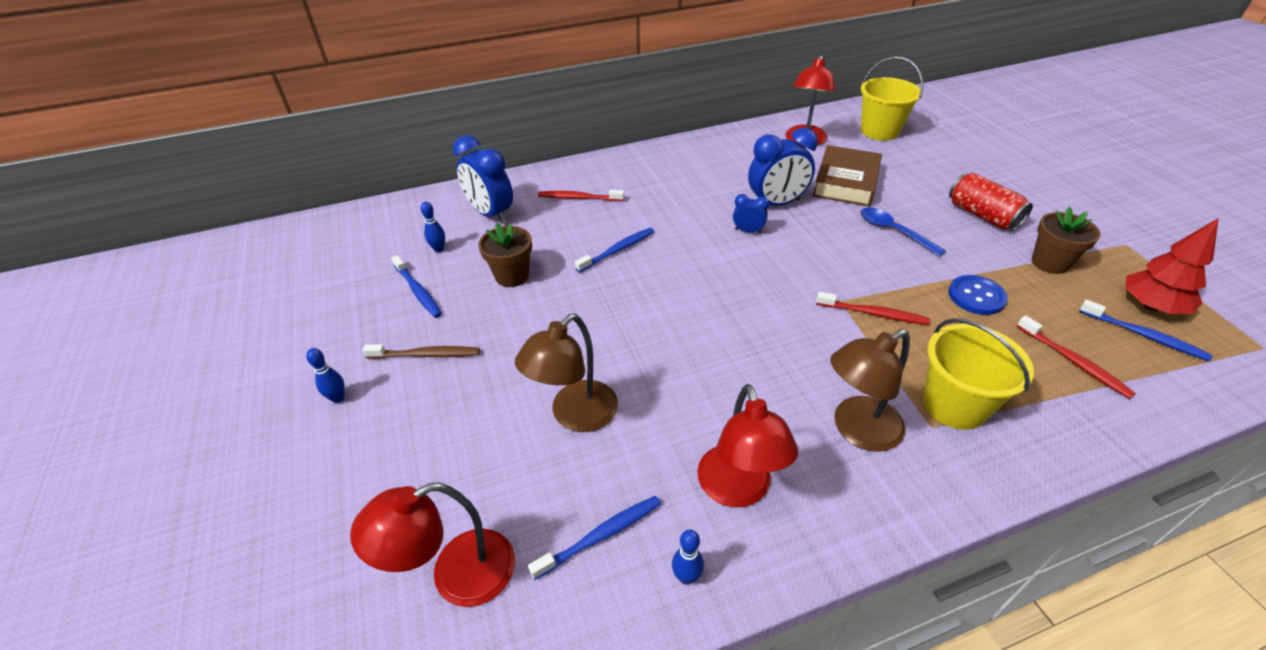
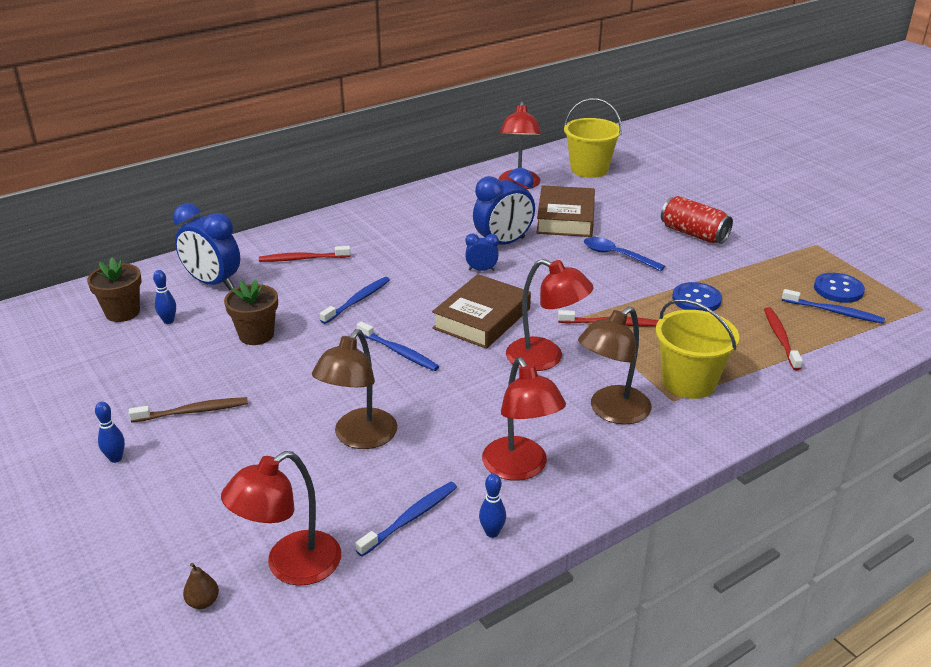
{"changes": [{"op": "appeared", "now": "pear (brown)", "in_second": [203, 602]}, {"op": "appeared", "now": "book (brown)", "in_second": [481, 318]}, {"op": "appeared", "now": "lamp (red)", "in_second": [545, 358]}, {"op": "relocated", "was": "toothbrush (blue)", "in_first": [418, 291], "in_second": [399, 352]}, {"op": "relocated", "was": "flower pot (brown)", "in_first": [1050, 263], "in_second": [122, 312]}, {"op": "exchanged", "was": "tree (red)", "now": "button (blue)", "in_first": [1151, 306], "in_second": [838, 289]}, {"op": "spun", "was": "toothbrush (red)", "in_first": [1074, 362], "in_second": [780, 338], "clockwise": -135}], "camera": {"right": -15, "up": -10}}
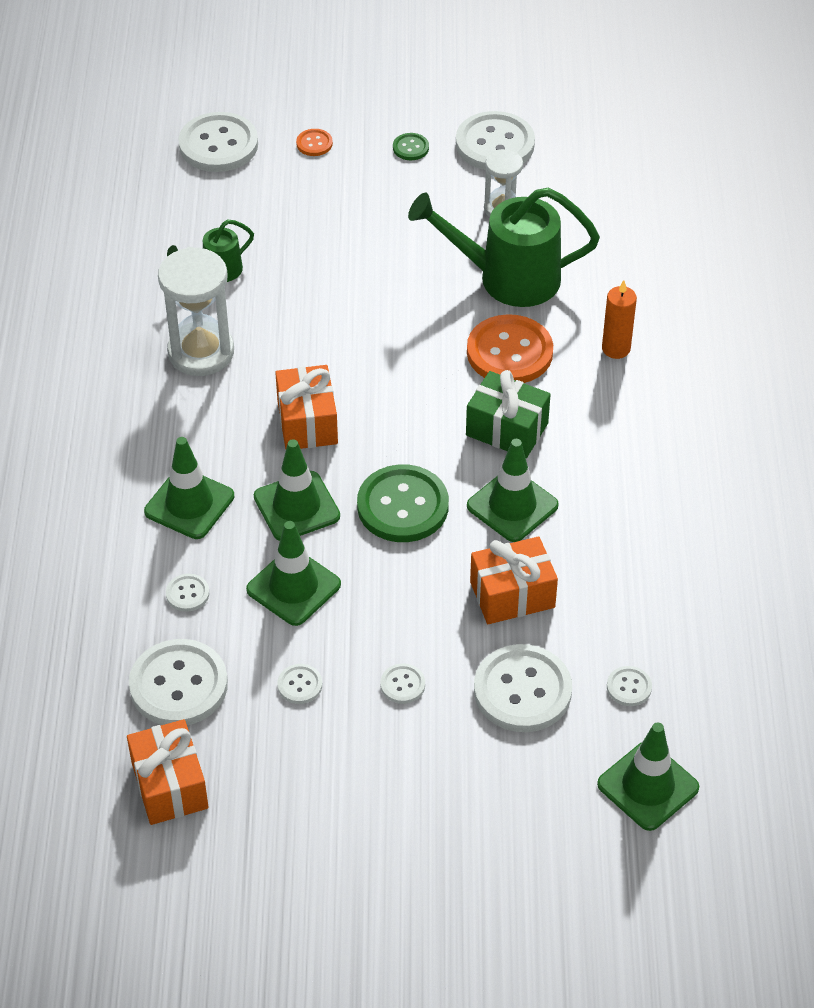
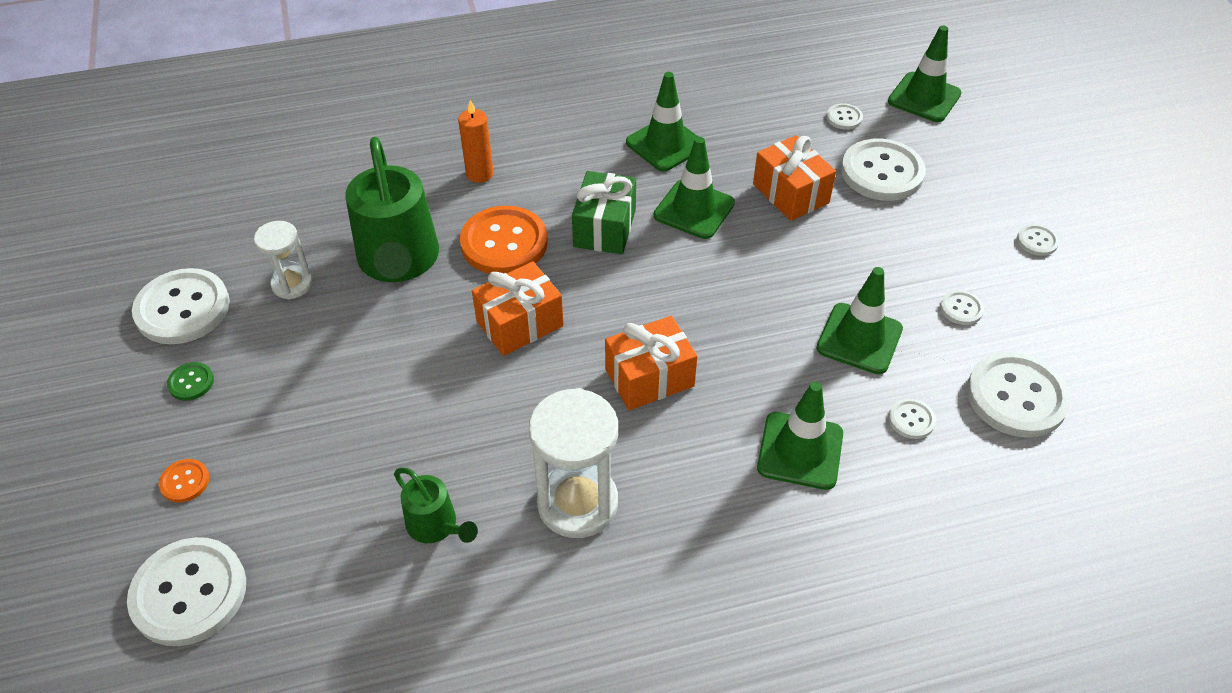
{"changes": [{"op": "missing", "was": "button (green)", "in_first": [402, 506]}, {"op": "relocated", "was": "gift (orange)", "in_first": [169, 785], "in_second": [520, 324]}, {"op": "relocated", "was": "traffic cone (green)", "in_first": [296, 506], "in_second": [665, 144]}, {"op": "relocated", "was": "button (white)", "in_first": [402, 685], "in_second": [1037, 241]}], "camera": {"right": -105, "up": 0}}
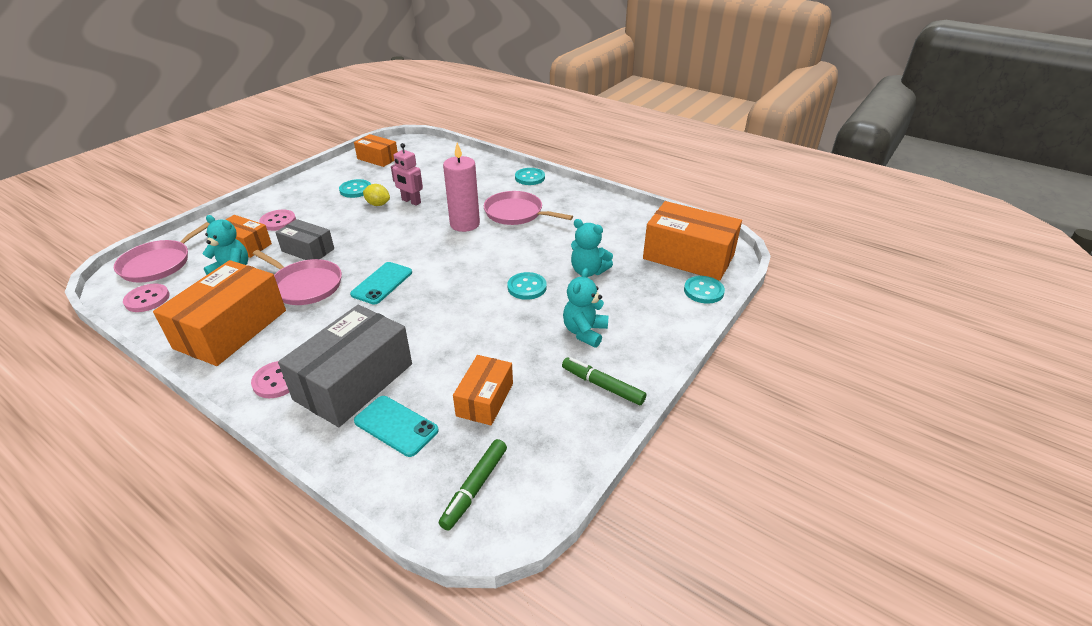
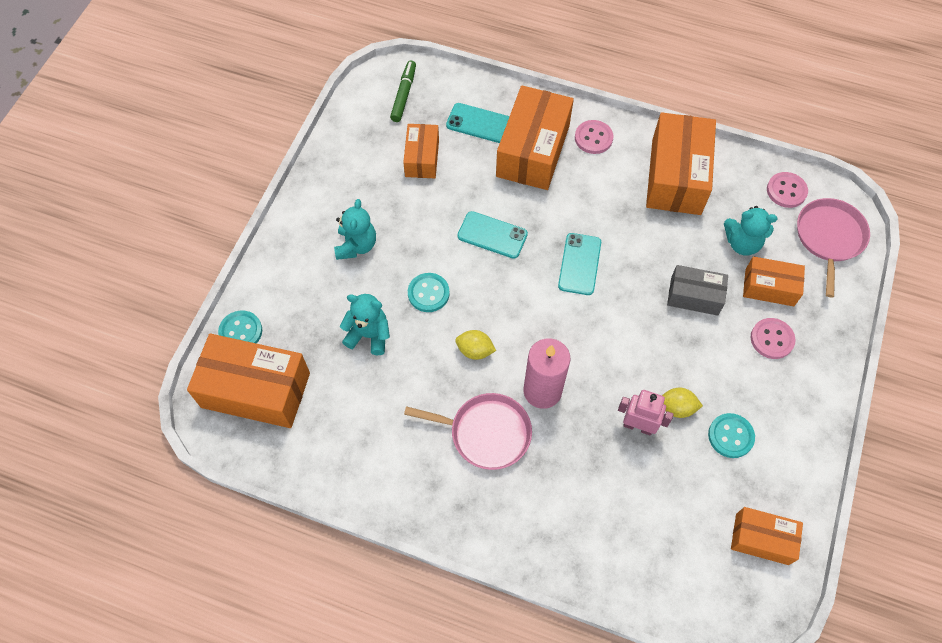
{"changes": [{"op": "missing", "was": "pan (pink)", "in_first": [305, 285]}, {"op": "missing", "was": "button (turquoise)", "in_first": [530, 178]}, {"op": "missing", "was": "marker (green)", "in_first": [602, 386]}, {"op": "appeared", "now": "lemon (yellow)", "in_second": [475, 350]}, {"op": "appeared", "now": "phone (turquoise)", "in_second": [492, 235]}, {"op": "colour", "was": "box (grey)", "now": "box (orange)", "in_first": [354, 381], "in_second": [533, 151]}], "camera": {"right": 165, "up": 25}}
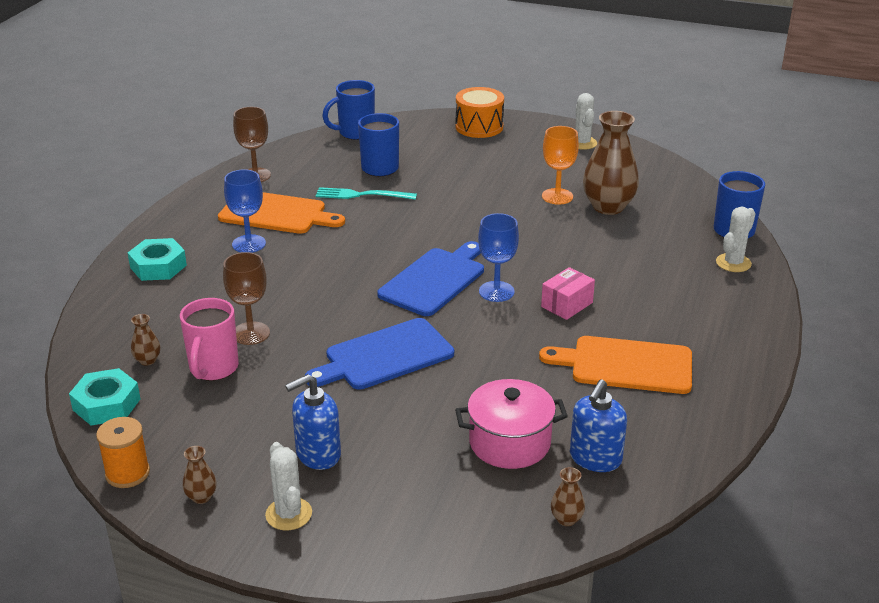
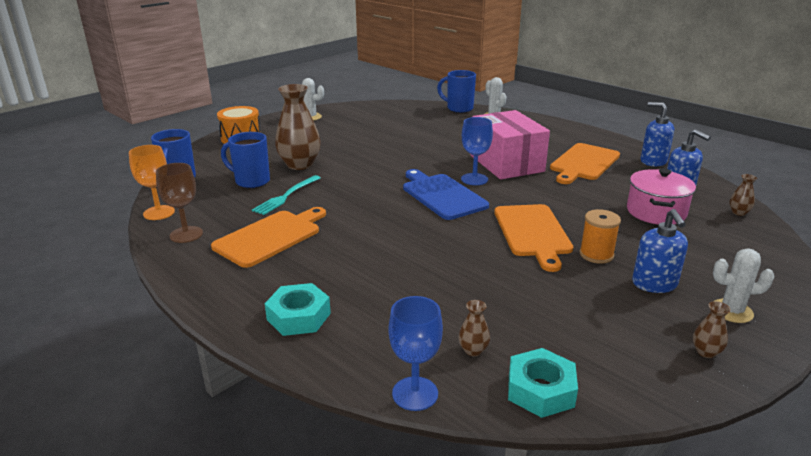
{"changes": [{"op": "missing", "was": "mug (pink)", "in_first": [213, 369]}, {"op": "missing", "was": "goblet (brown)", "in_first": [251, 333]}, {"op": "appeared", "now": "soap dispenser (blue)", "in_second": [653, 161]}, {"op": "relocated", "was": "spool (orange)", "in_first": [127, 473], "in_second": [596, 255]}, {"op": "relocated", "was": "goblet (blue)", "in_first": [249, 244], "in_second": [415, 393]}, {"op": "relocated", "was": "goblet (orange)", "in_first": [557, 196], "in_second": [159, 213]}, {"op": "relocated", "was": "vase (brown)", "in_first": [608, 207], "in_second": [300, 165]}, {"op": "colour", "was": "cutting board (blue)", "now": "cutting board (orange)", "in_first": [385, 356], "in_second": [533, 232]}, {"op": "size", "was": "box (pink)", "in_first": [567, 305], "in_second": [506, 163], "ratio": 2.15}], "camera": {"right": -65, "up": -5}}
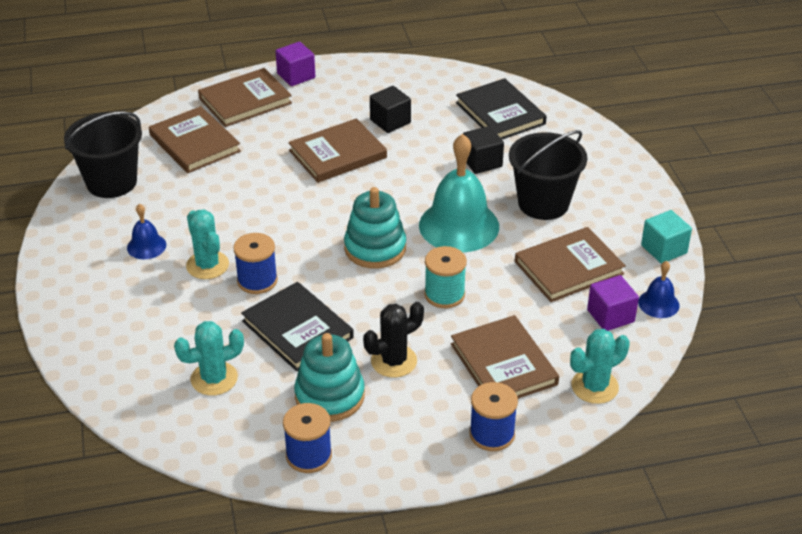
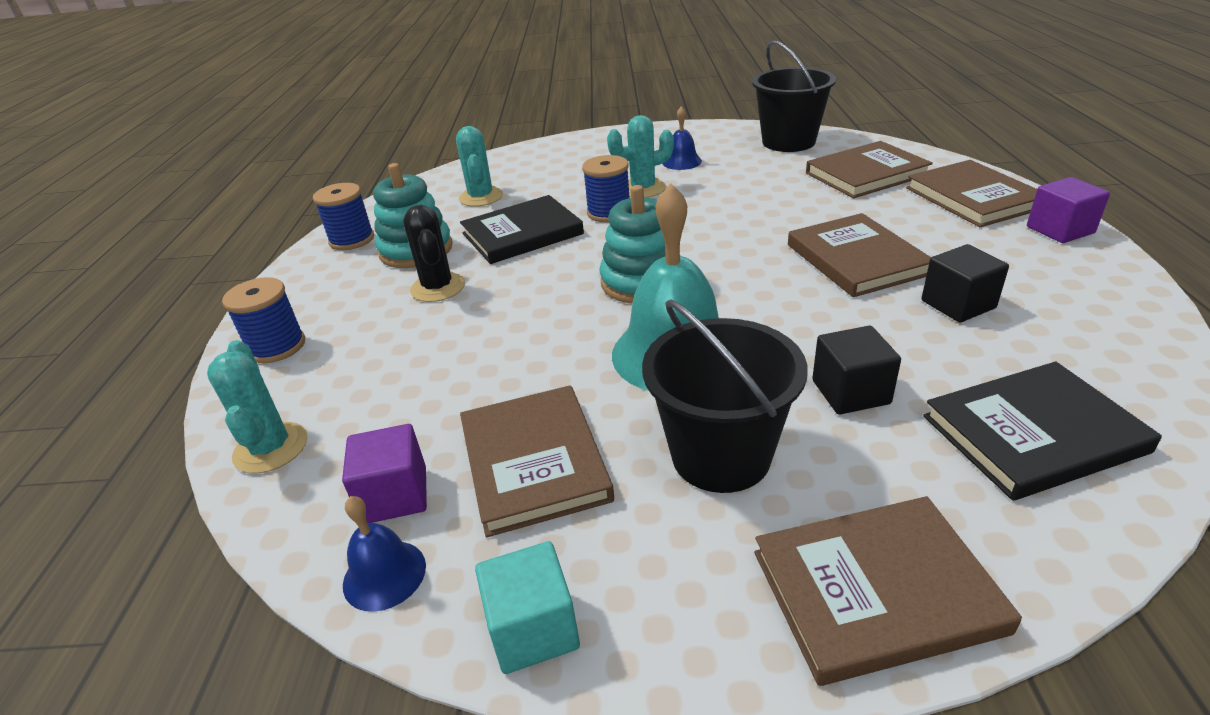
{"changes": [{"op": "missing", "was": "spool (turquoise)", "in_first": [444, 294]}, {"op": "relocated", "was": "book (brown)", "in_first": [503, 364], "in_second": [876, 591]}], "camera": {"right": 105, "up": -5}}
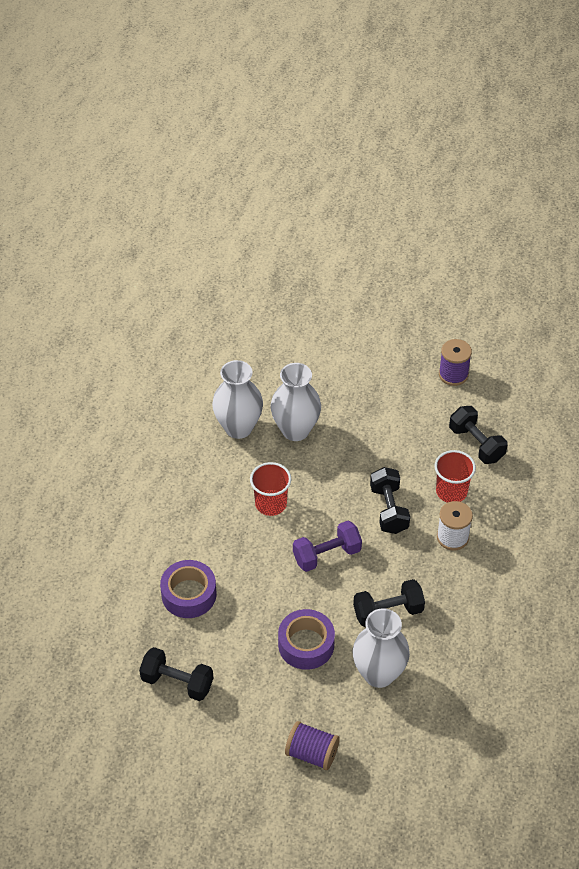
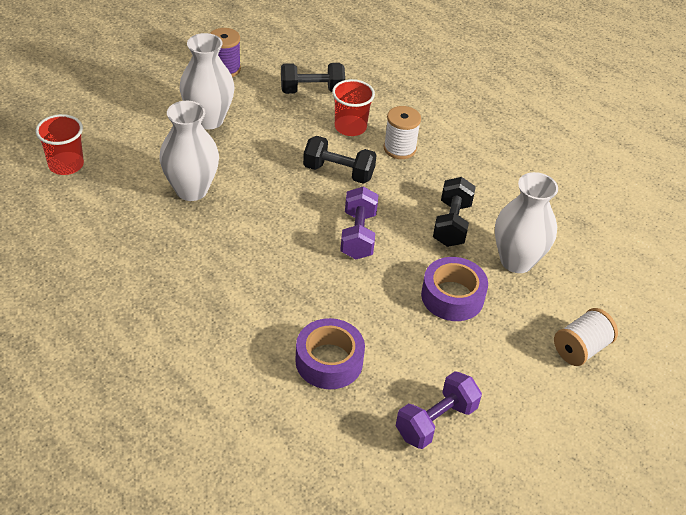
{"changes": [{"op": "relocated", "was": "vase (white)", "in_first": [238, 427], "in_second": [208, 120]}, {"op": "relocated", "was": "cup (red)", "in_first": [271, 504], "in_second": [66, 165]}, {"op": "colour", "was": "dumbbell (black)", "now": "dumbbell (purple)", "in_first": [177, 682], "in_second": [436, 421]}, {"op": "colour", "was": "spool (purple)", "now": "spool (white)", "in_first": [312, 753], "in_second": [580, 348]}], "camera": {"right": -65, "up": -5}}
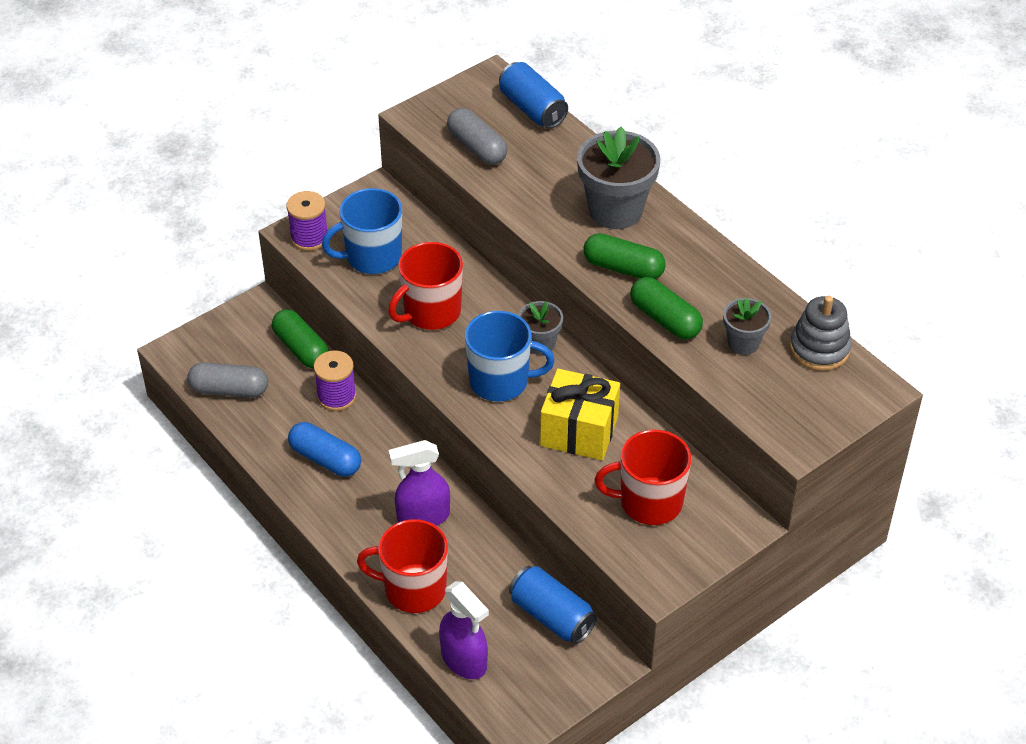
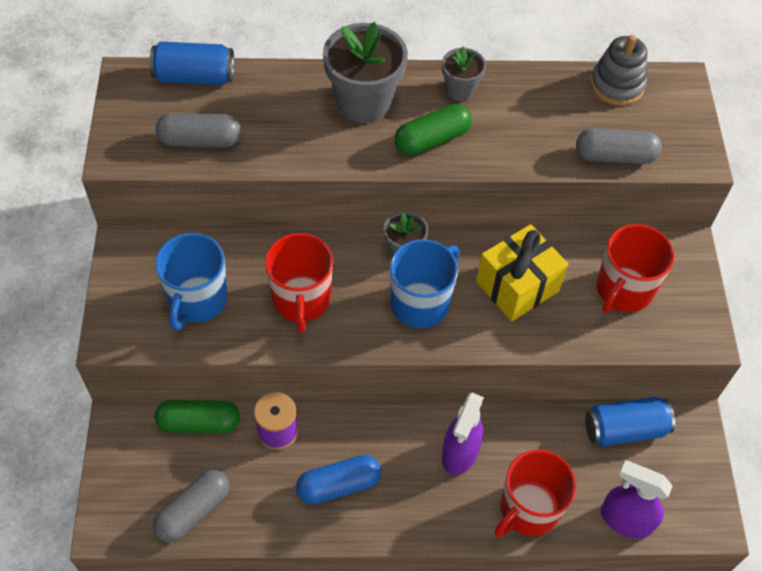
{"changes": [{"op": "missing", "was": "spool (purple)", "in_first": [309, 238]}, {"op": "missing", "was": "capsule (green)", "in_first": [665, 319]}, {"op": "appeared", "now": "capsule (grey)", "in_second": [615, 156]}, {"op": "relocated", "was": "flower pot (grey)", "in_first": [743, 343], "in_second": [460, 90]}, {"op": "spun", "was": "spray bottle (purple)", "in_first": [464, 660], "in_second": [625, 519], "clockwise": -150}], "camera": {"right": -55, "up": 10}}
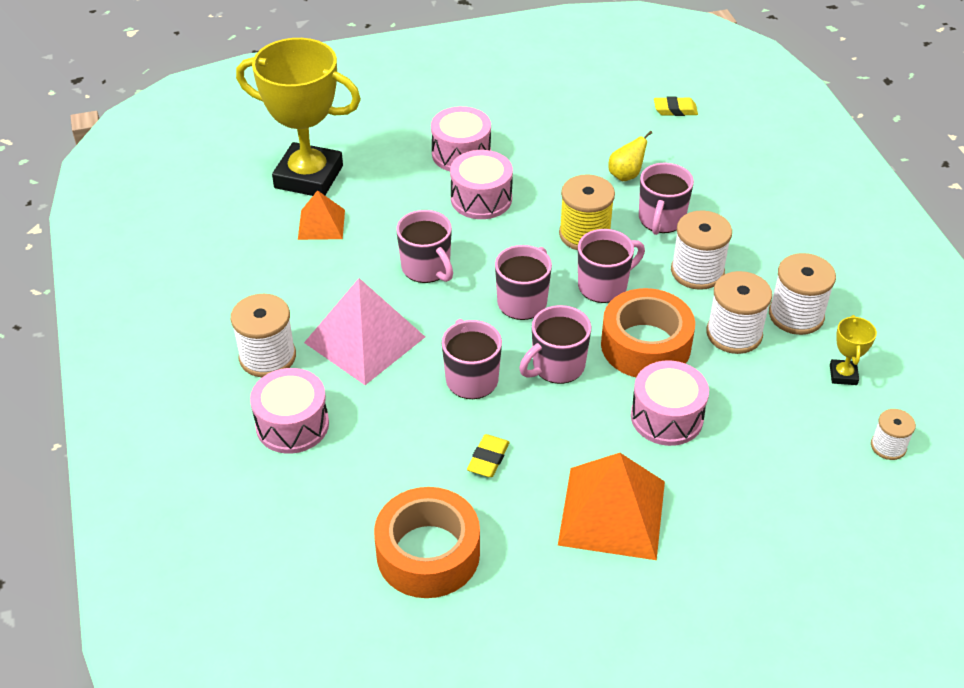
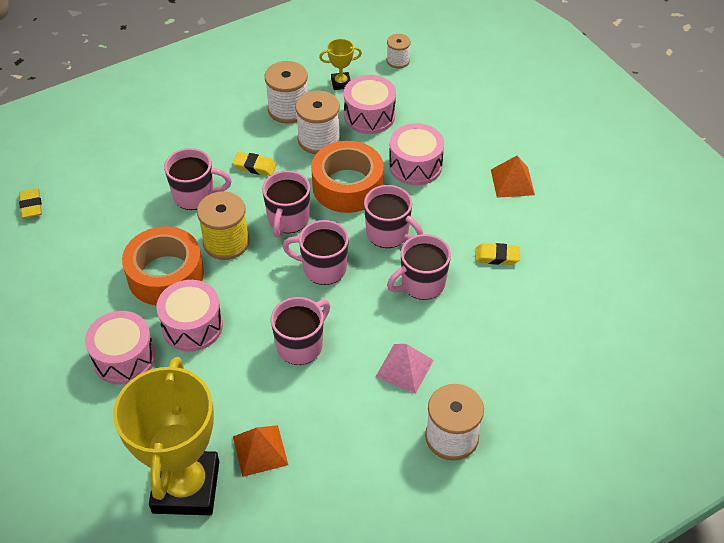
{"changes": [{"op": "missing", "was": "pear (yellow)", "in_first": [626, 175]}, {"op": "relocated", "was": "drum (pink)", "in_first": [292, 425], "in_second": [369, 116]}, {"op": "relocated", "was": "tape (orange)", "in_first": [428, 553], "in_second": [165, 275]}, {"op": "exchanged", "was": "spool (white)", "now": "eraser (yellow)", "in_first": [697, 271], "in_second": [255, 166]}, {"op": "spun", "was": "mug (pink)", "in_first": [604, 286], "in_second": [288, 220], "clockwise": -120}, {"op": "size", "was": "pyramid (pink)", "in_first": [365, 339], "in_second": [404, 368], "ratio": 0.56}, {"op": "size", "was": "pyramid (orange)", "in_first": [612, 513], "in_second": [512, 182], "ratio": 0.56}], "camera": {"right": -105, "up": 5}}
